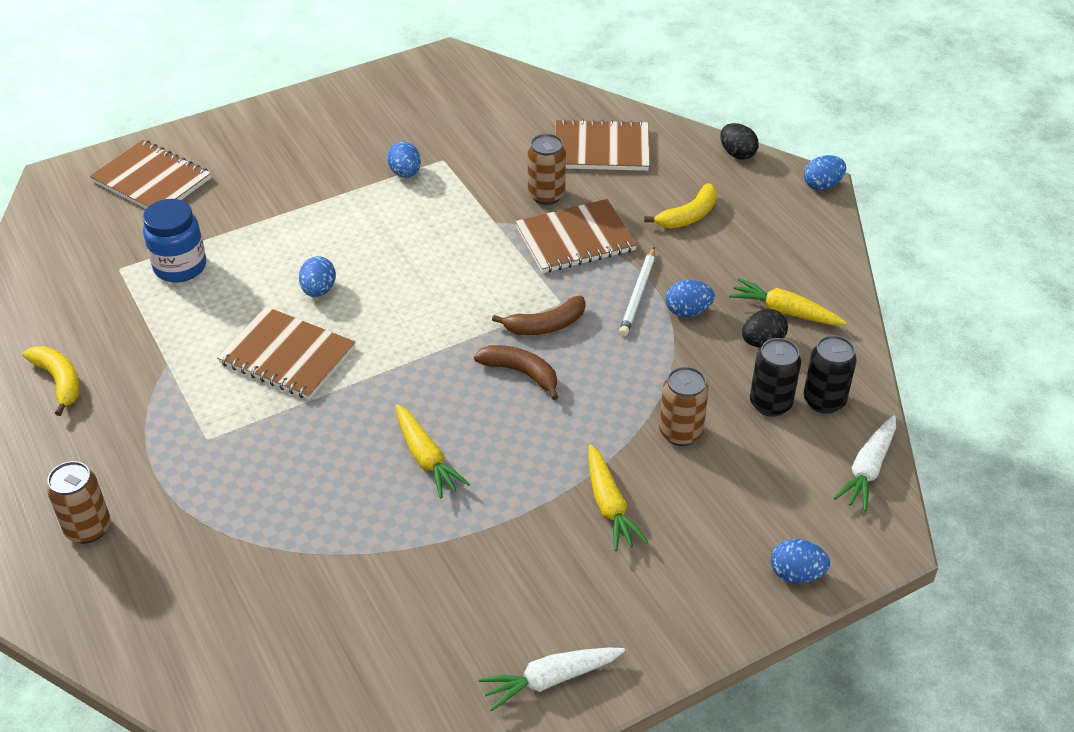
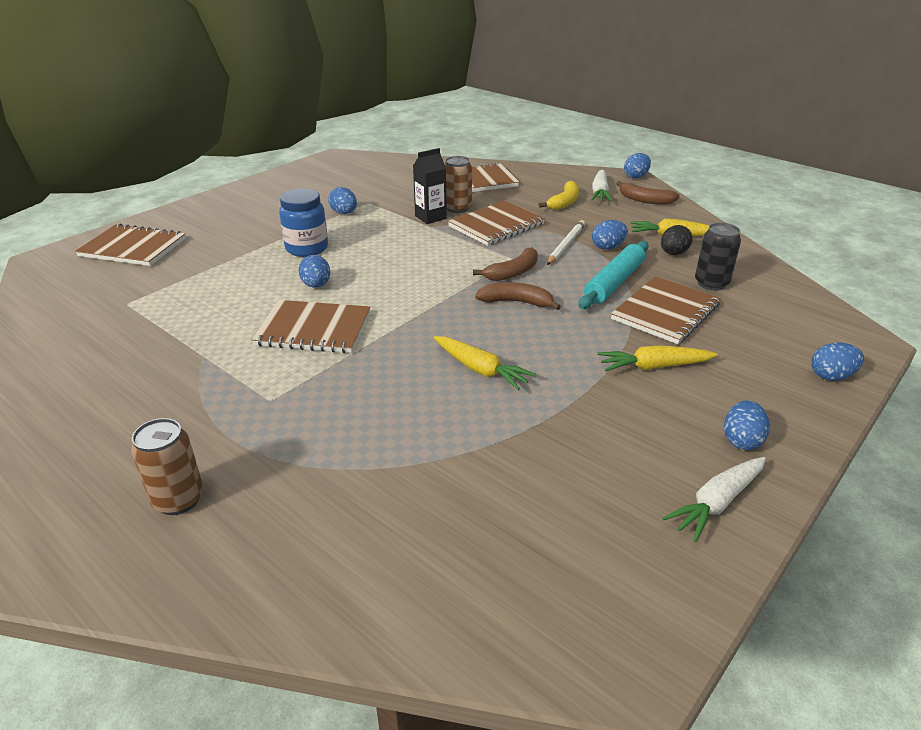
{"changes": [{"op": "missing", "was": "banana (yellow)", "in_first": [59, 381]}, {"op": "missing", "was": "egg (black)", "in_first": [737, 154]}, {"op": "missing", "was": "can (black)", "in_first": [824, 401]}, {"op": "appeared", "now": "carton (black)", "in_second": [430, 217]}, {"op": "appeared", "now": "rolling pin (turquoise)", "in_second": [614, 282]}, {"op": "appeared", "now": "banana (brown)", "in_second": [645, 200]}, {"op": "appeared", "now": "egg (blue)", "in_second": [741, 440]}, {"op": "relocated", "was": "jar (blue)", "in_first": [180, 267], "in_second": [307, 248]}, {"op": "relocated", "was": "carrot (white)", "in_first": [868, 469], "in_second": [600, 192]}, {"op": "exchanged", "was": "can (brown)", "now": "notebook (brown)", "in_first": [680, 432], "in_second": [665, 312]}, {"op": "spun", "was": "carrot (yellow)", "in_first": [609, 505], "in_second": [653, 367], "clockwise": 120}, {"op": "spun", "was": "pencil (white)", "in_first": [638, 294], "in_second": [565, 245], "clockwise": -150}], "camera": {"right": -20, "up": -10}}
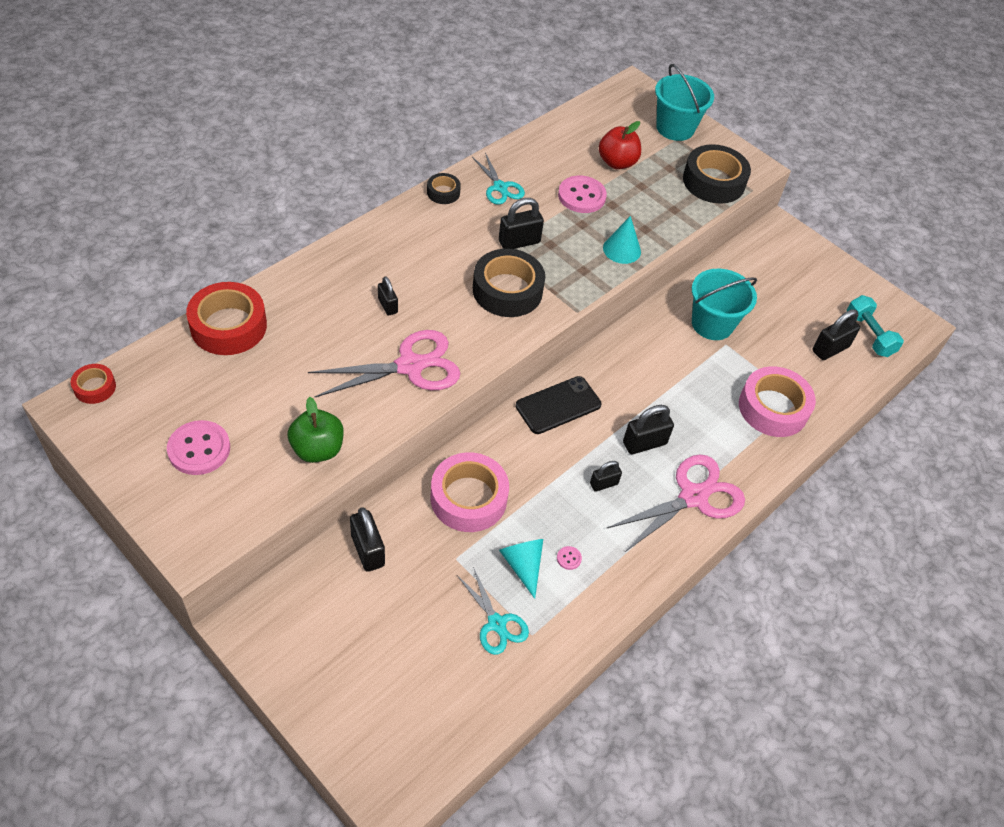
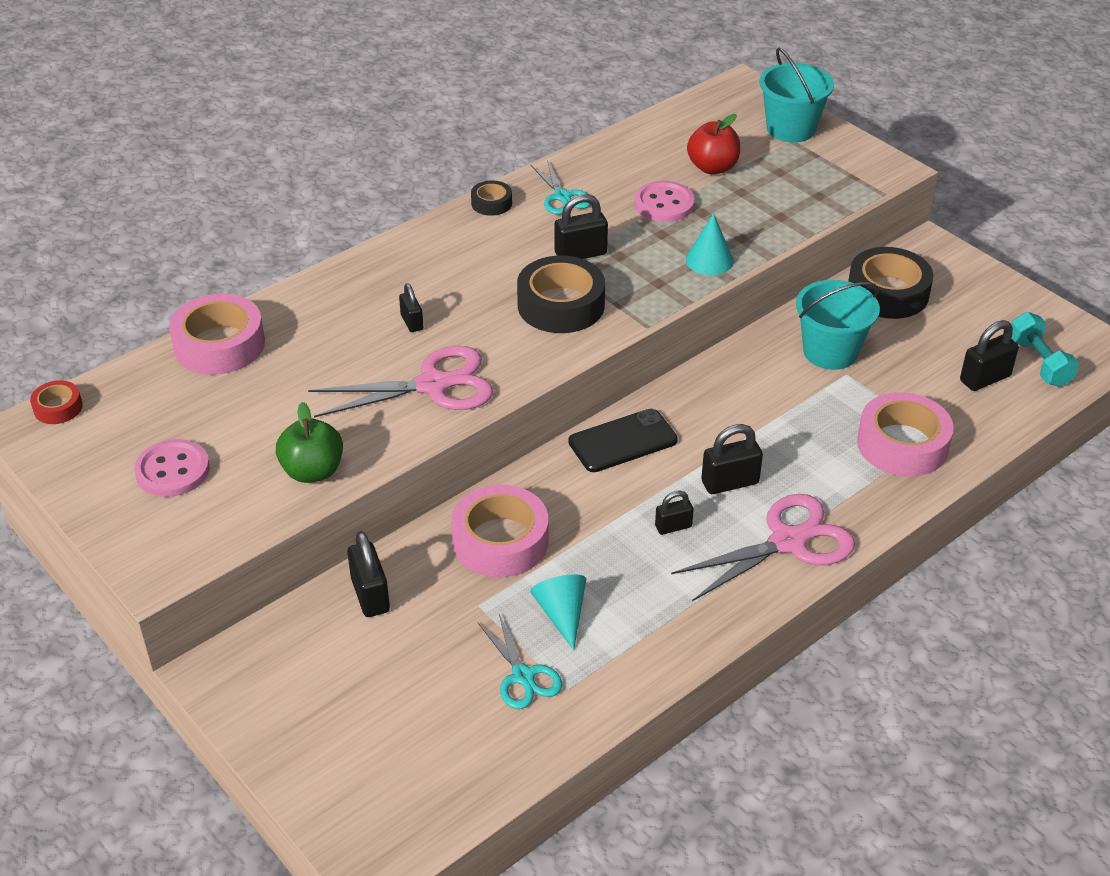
{"changes": [{"op": "missing", "was": "button (pink)", "in_first": [569, 558]}, {"op": "relocated", "was": "tape (black)", "in_first": [713, 181], "in_second": [887, 293]}, {"op": "colour", "was": "tape (red)", "now": "tape (pink)", "in_first": [228, 326], "in_second": [219, 345]}], "camera": {"right": 10, "up": -10}}
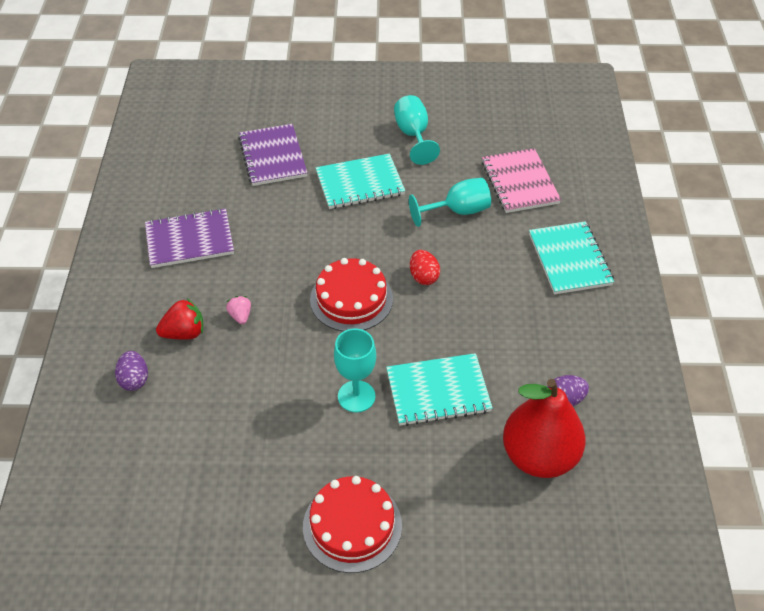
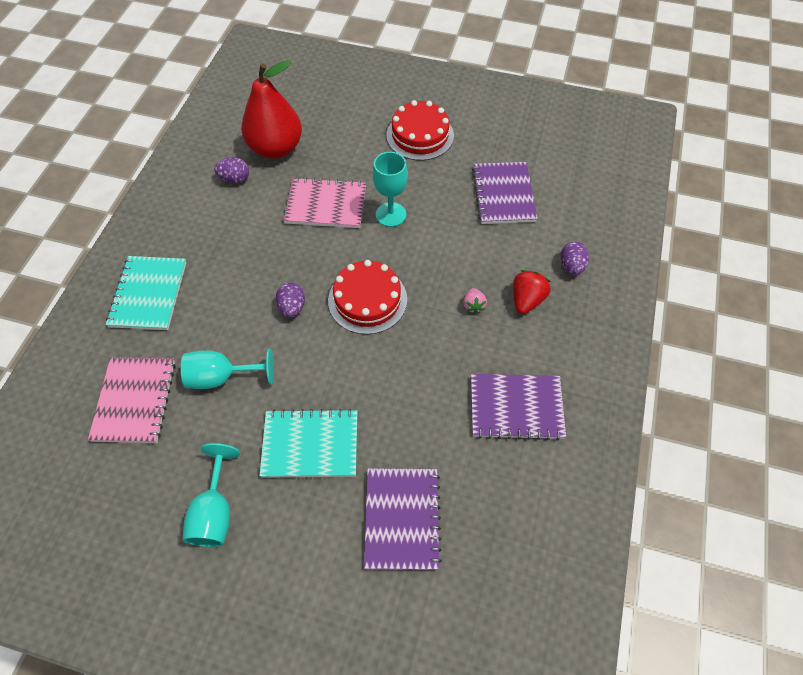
{"changes": [{"op": "appeared", "now": "notebook (purple)", "in_second": [503, 194]}, {"op": "colour", "was": "notebook (turquoise)", "now": "notebook (pink)", "in_first": [438, 391], "in_second": [326, 205]}, {"op": "colour", "was": "egg (red)", "now": "egg (purple)", "in_first": [423, 277], "in_second": [292, 307]}, {"op": "spun", "was": "strawberry (red)", "in_first": [184, 333], "in_second": [526, 300], "clockwise": 120}], "camera": {"right": -165, "up": 10}}
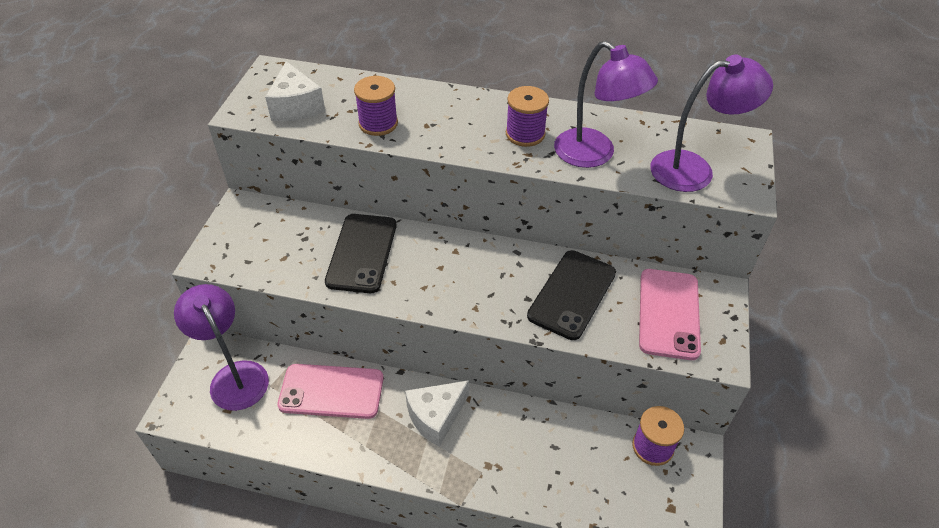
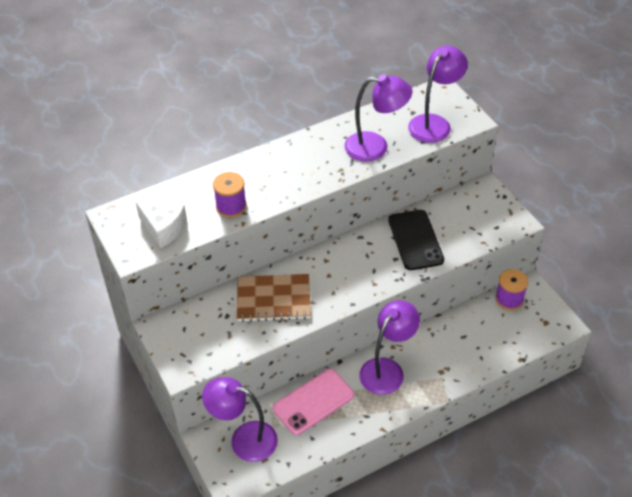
{"changes": [{"op": "missing", "was": "spool (purple)", "in_first": [525, 134]}, {"op": "missing", "was": "phone (pink)", "in_first": [668, 313]}, {"op": "exchanged", "was": "phone (black)", "now": "notebook (brown)", "in_first": [362, 253], "in_second": [273, 299]}, {"op": "exchanged", "was": "cheese (white)", "now": "lamp (purple)", "in_first": [436, 417], "in_second": [387, 369]}], "camera": {"right": -40, "up": 0}}
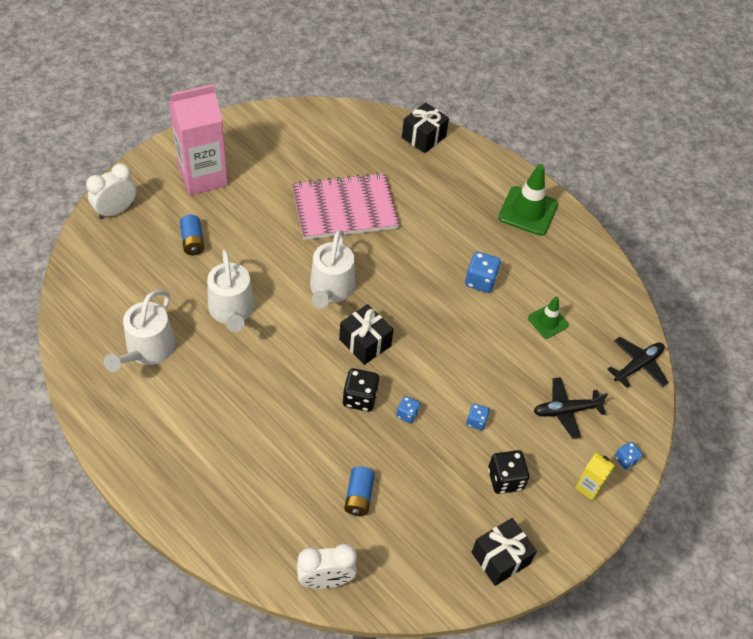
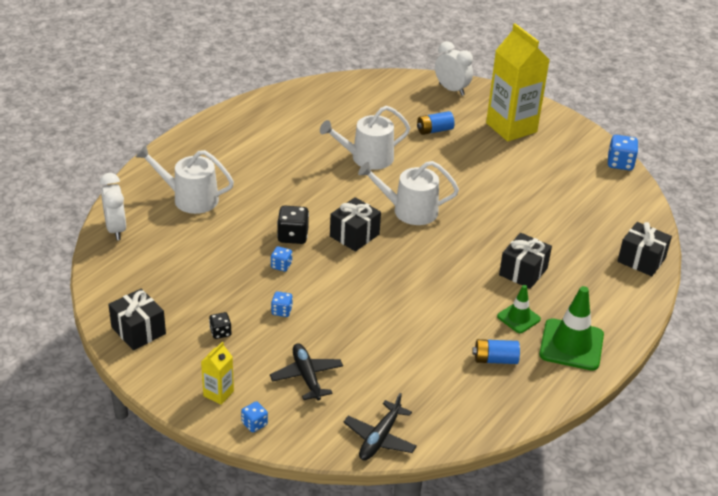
{"changes": [{"op": "missing", "was": "notebook (pink)", "in_first": [344, 209]}, {"op": "appeared", "now": "gift (black)", "in_second": [523, 272]}, {"op": "relocated", "was": "watering can (white)", "in_first": [147, 350], "in_second": [190, 198]}, {"op": "relocated", "was": "battery (blue)", "in_first": [358, 496], "in_second": [495, 359]}, {"op": "relocated", "was": "dice (blue)", "in_first": [480, 281], "in_second": [620, 163]}, {"op": "relocated", "was": "traffic cone (green)", "in_first": [548, 321], "in_second": [518, 318]}, {"op": "colour", "was": "carton (pink)", "now": "carton (yellow)", "in_first": [203, 177], "in_second": [511, 127]}, {"op": "spun", "was": "plane (black)", "in_first": [638, 365], "in_second": [379, 438], "clockwise": 75}, {"op": "size", "was": "dice (black)", "in_first": [505, 479], "in_second": [220, 332], "ratio": 0.6}], "camera": {"right": 85, "up": -15}}
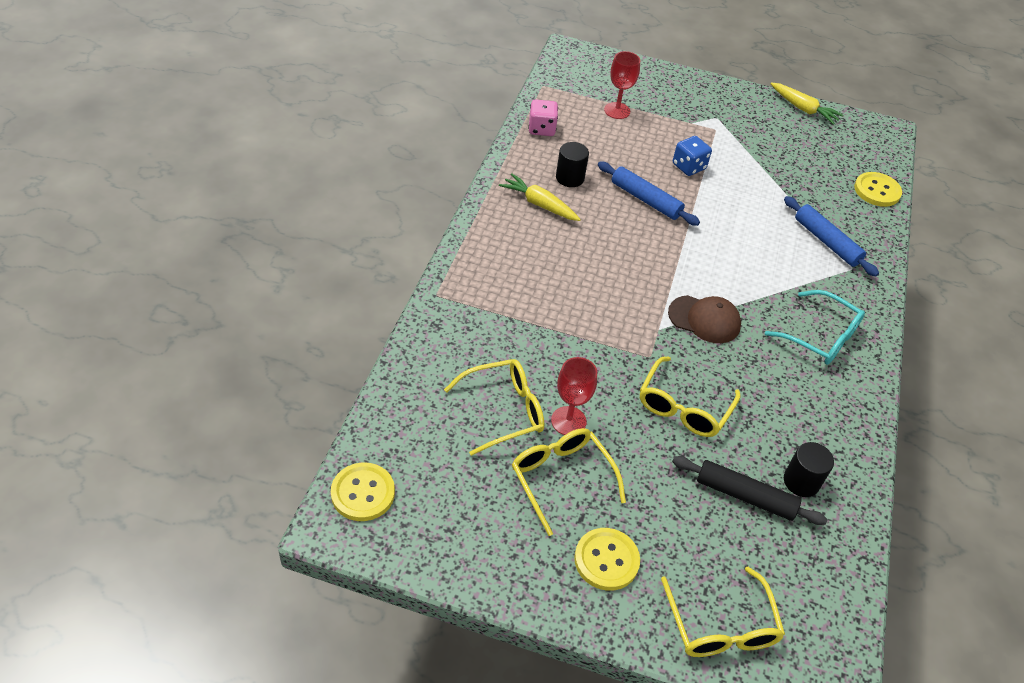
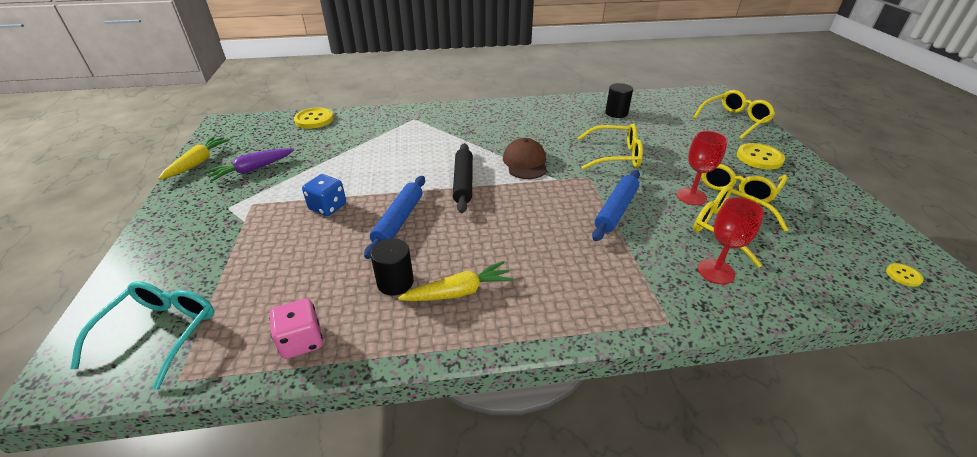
{"changes": [{"op": "appeared", "now": "carrot (purple)", "in_second": [252, 170]}, {"op": "relocated", "was": "goblet (red)", "in_first": [617, 110], "in_second": [715, 271]}, {"op": "relocated", "was": "rolling pin (black)", "in_first": [745, 496], "in_second": [463, 182]}, {"op": "relocated", "was": "glasses (turquoise)", "in_first": [820, 336], "in_second": [159, 333]}, {"op": "relocated", "was": "rolling pin (blue)", "in_first": [826, 242], "in_second": [616, 210]}, {"op": "spun", "was": "carrot (yellow)", "in_first": [539, 204], "in_second": [459, 292], "clockwise": -120}, {"op": "size", "was": "button (yellow)", "in_first": [363, 493], "in_second": [903, 275], "ratio": 0.5}], "camera": {"right": -110, "up": -10}}
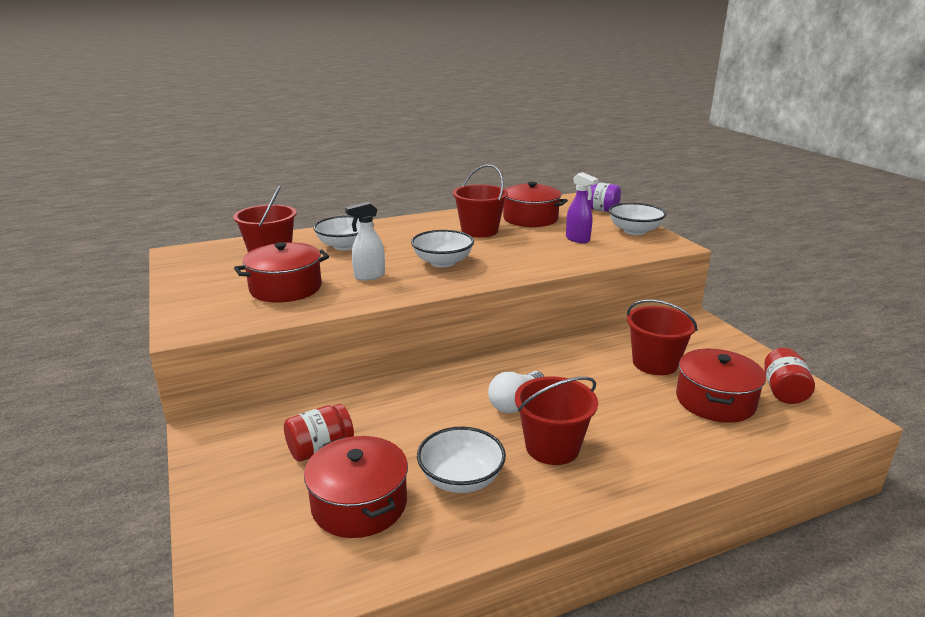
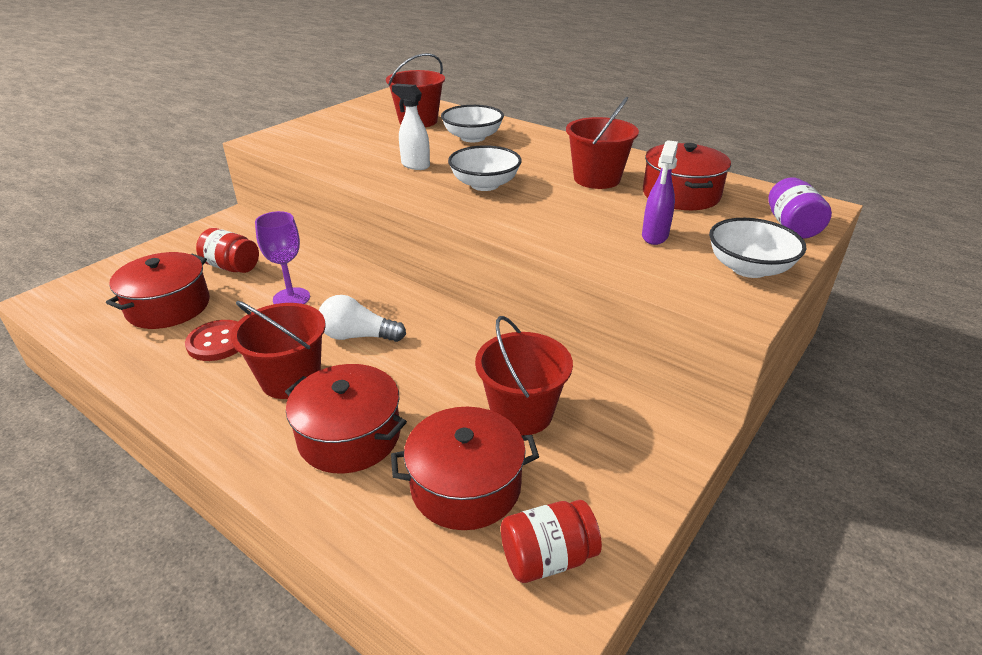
{"changes": [{"op": "appeared", "now": "goblet (purple)", "in_second": [291, 298]}, {"op": "relocated", "was": "pot (red)", "in_first": [286, 288], "in_second": [349, 436]}, {"op": "exchanged", "was": "bowl (white)", "now": "button (red)", "in_first": [461, 479], "in_second": [217, 342]}], "camera": {"right": 60, "up": 10}}
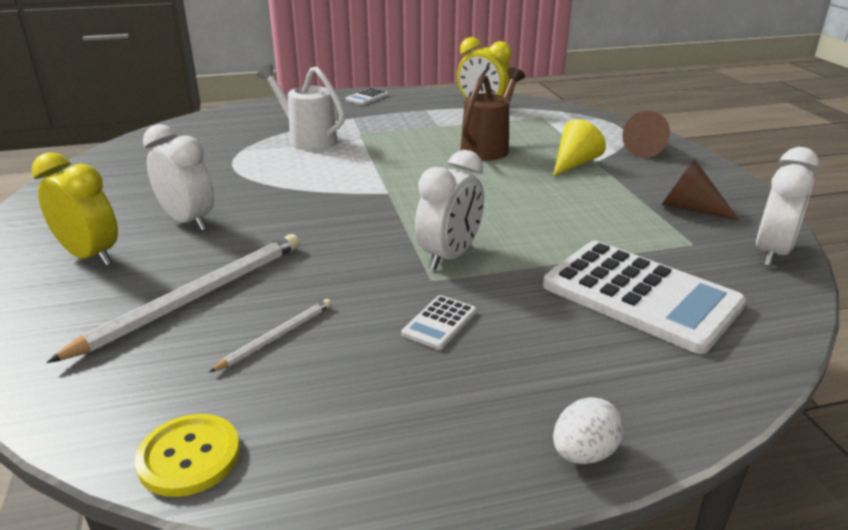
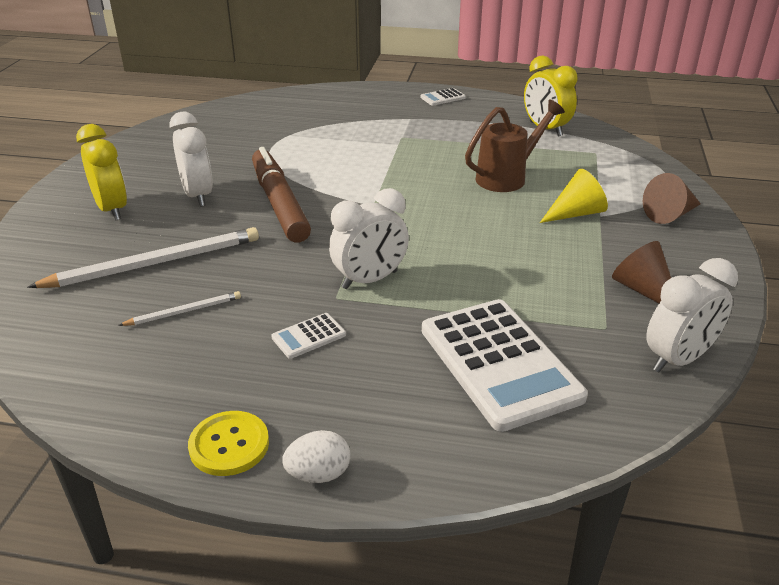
{"changes": [{"op": "missing", "was": "watering can (white)", "in_first": [308, 139]}, {"op": "appeared", "now": "marker (brown)", "in_second": [279, 204]}, {"op": "relocated", "was": "button (yellow)", "in_first": [189, 457], "in_second": [229, 445]}], "camera": {"right": 25, "up": 5}}
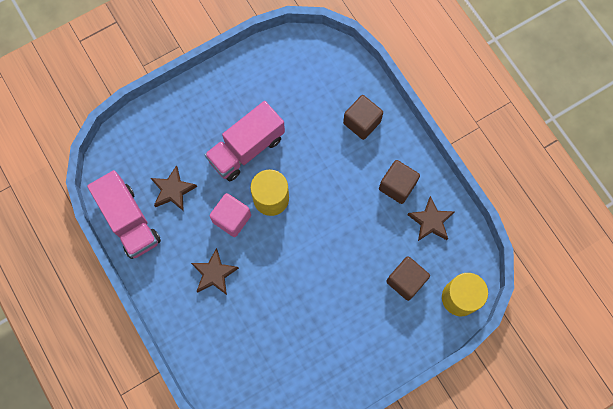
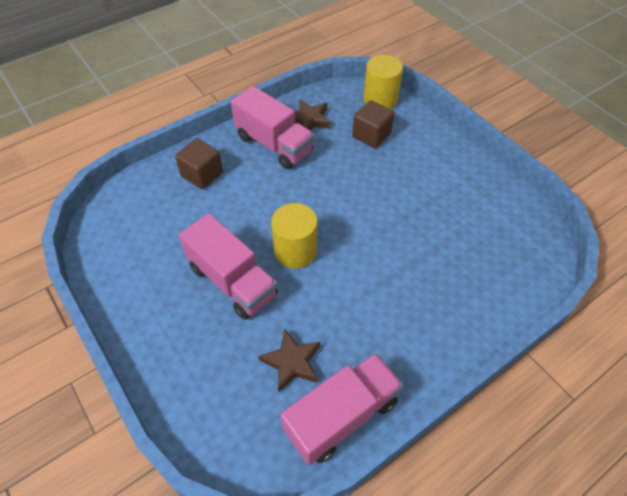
{"changes": [{"op": "missing", "was": "star (brown)", "in_first": [214, 274]}, {"op": "missing", "was": "cube (pink)", "in_first": [232, 219]}, {"op": "exchanged", "was": "cube (brown)", "now": "truck (pink)", "in_first": [397, 186], "in_second": [274, 144]}], "camera": {"right": -95, "up": -20}}
